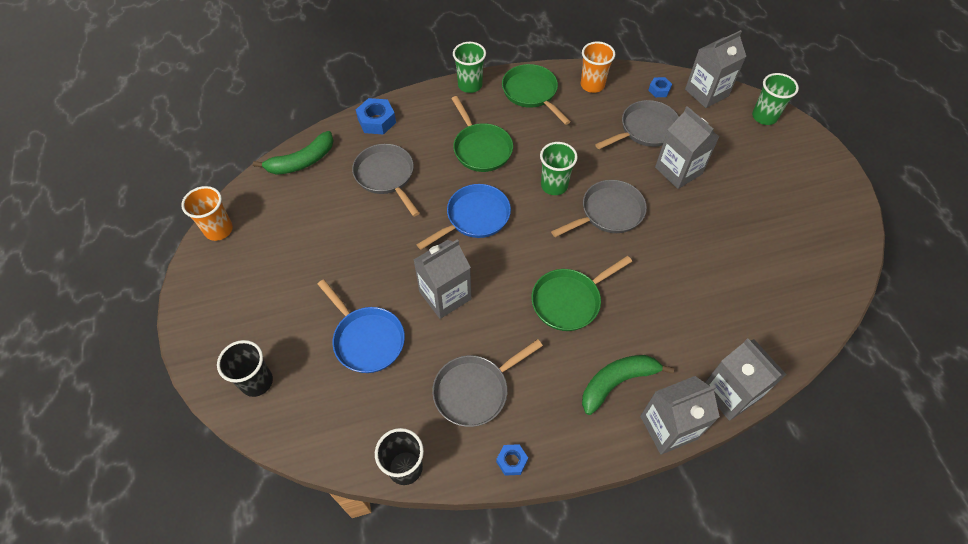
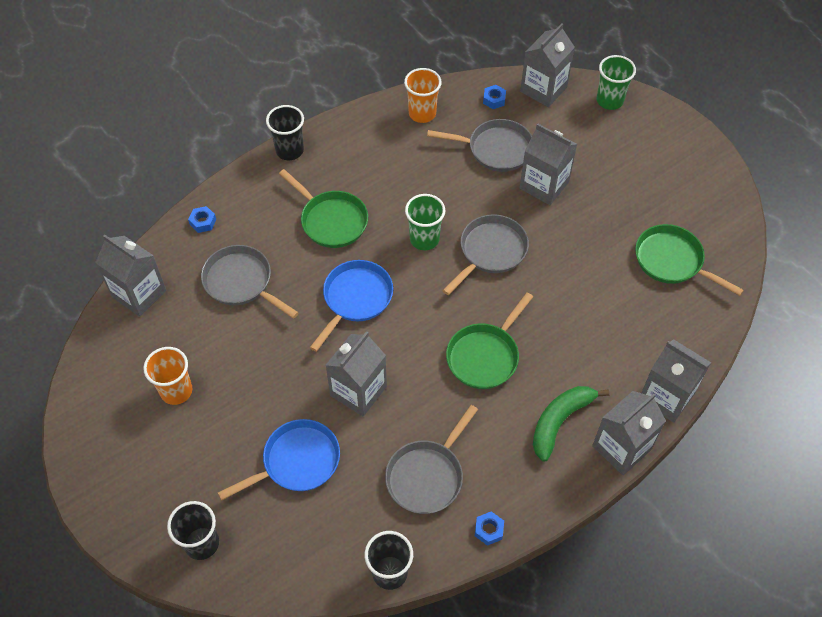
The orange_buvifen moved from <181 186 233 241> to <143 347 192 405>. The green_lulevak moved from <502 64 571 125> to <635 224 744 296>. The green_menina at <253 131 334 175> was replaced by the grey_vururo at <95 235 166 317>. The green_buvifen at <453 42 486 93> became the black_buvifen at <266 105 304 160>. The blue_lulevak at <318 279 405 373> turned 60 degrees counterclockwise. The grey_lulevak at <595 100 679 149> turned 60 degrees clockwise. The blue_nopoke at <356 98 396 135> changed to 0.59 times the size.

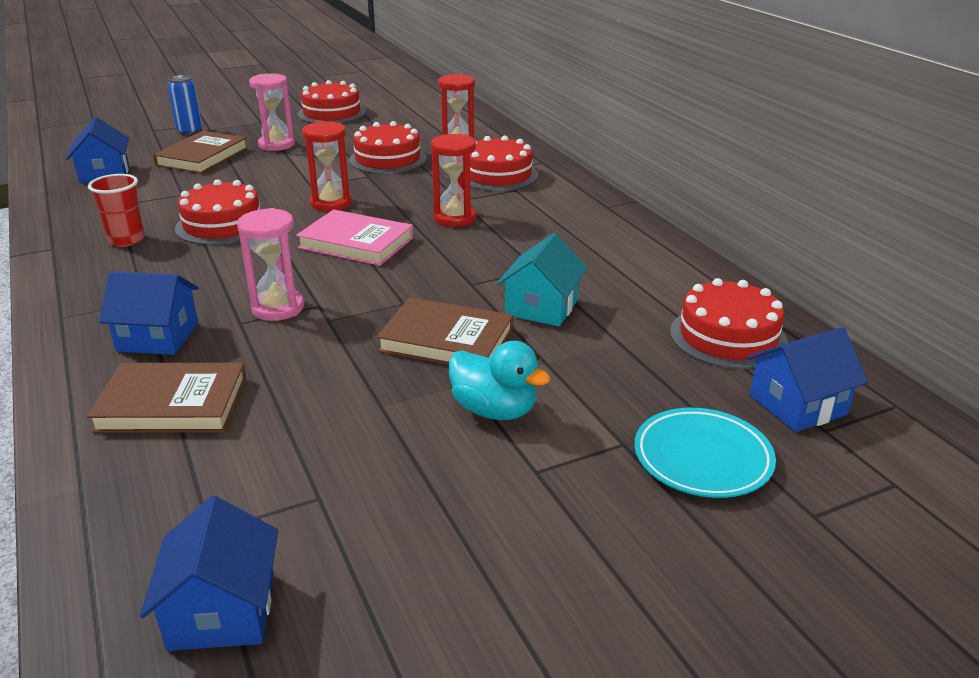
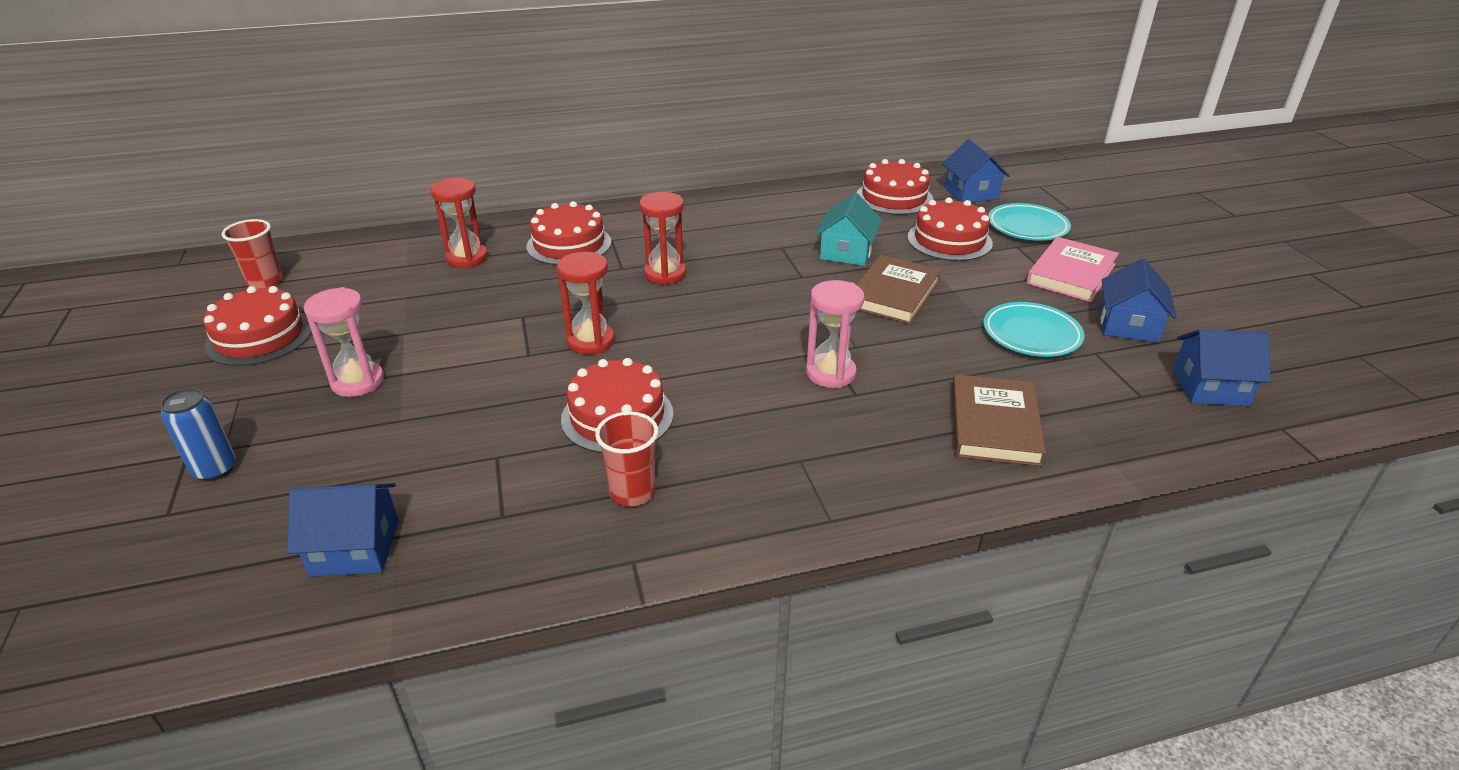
The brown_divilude at <153 131 248 174> disappeared. The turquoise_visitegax at <448 341 551 420> disappeared. The red_buvifen at <222 219 283 289> appeared. The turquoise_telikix at <984 302 1085 357> appeared. The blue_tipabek moved from <99 271 199 355> to <1100 258 1177 343>. The pink_divilude moved from <296 209 414 266> to <1026 237 1119 302>. The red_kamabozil moved from <349 121 427 174> to <908 197 993 261>. The turquoise_tipabek at <497 233 588 326> turned 75 degrees clockwise.

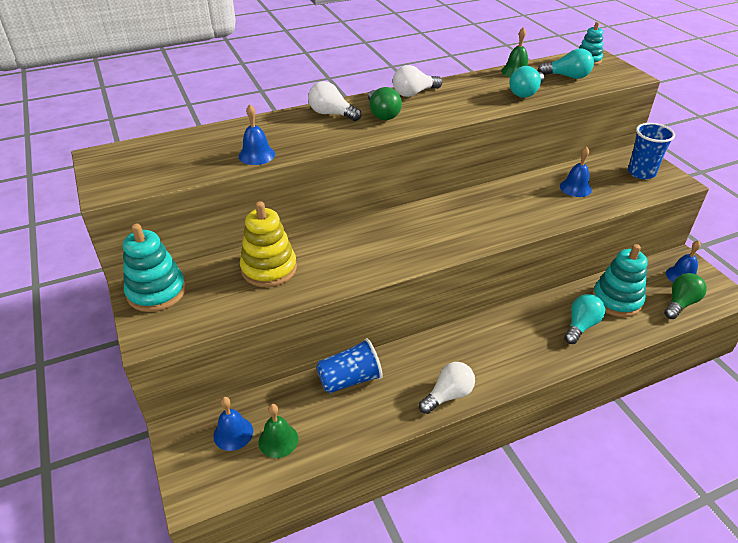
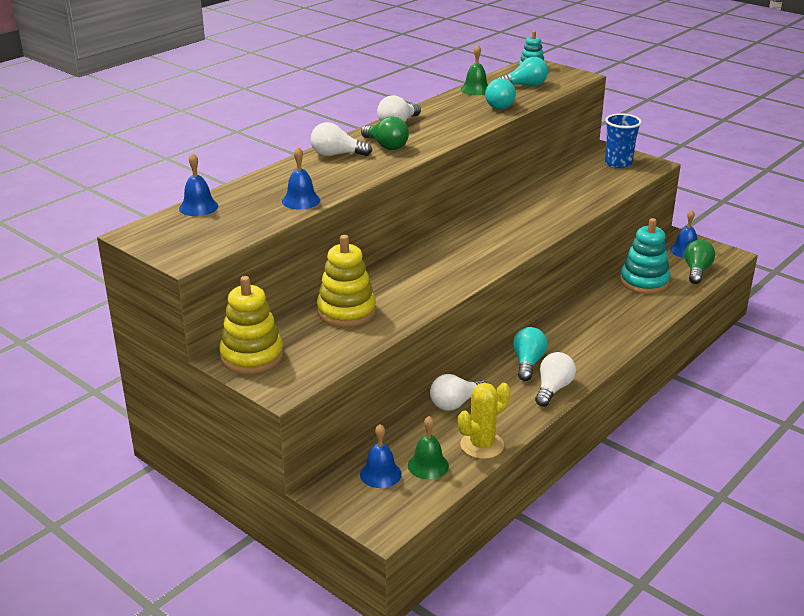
The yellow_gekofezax at <458 383 510 459> appeared. The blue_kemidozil moved from <560 147 592 197> to <179 153 218 216>. The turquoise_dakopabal moved from <564 294 605 344> to <513 327 548 381>. The blue_buvifen at <316 338 383 394> was replaced by the white_dakopabal at <430 374 487 411>. The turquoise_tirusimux at <123 224 186 312> became the yellow_tirusimux at <219 276 283 374>.

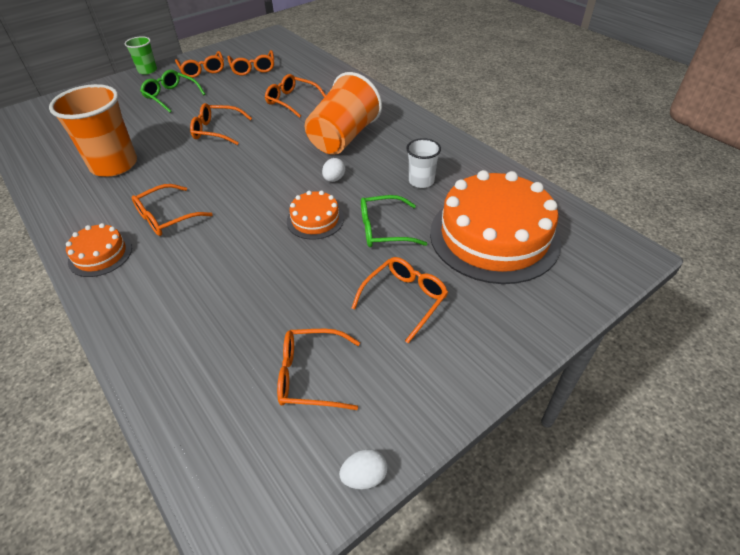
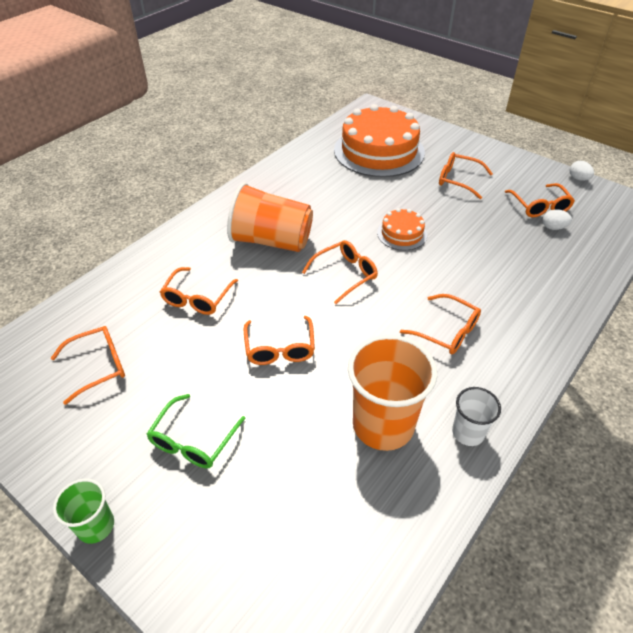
The orange_kamabozil at <66 223 132 277> disappeared. The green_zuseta at <361 195 427 247> disappeared. The orange_zuseta moved from <175 51 224 78> to <302 240 378 304>. The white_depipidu moved from <322 158 345 182> to <543 209 572 230>. The white_buvifen moved from <406 138 441 188> to <452 387 501 446>.

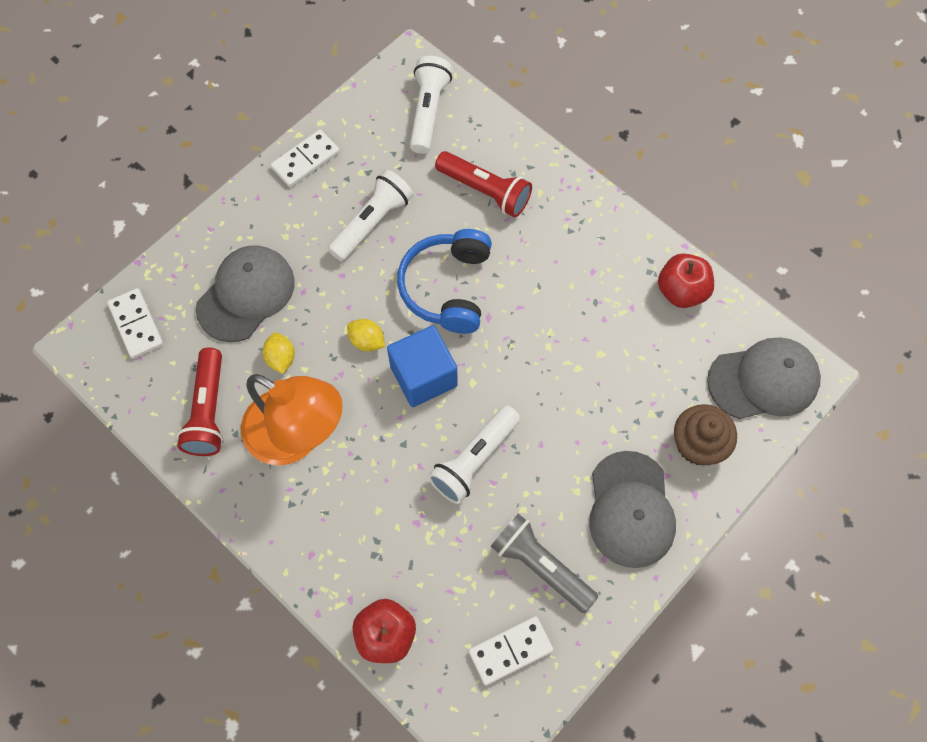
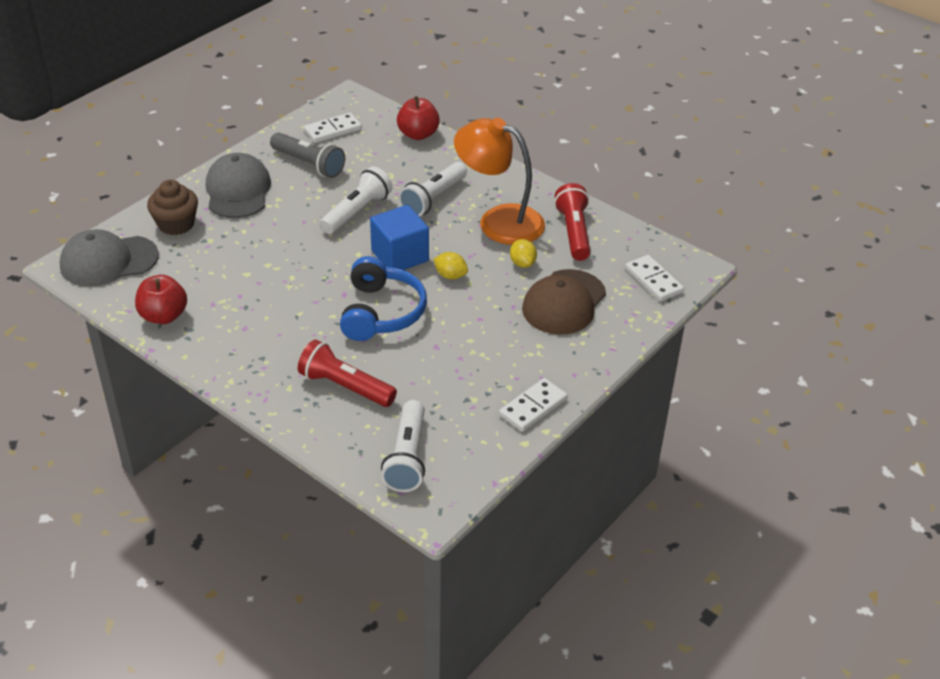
The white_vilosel moved from <328 170 413 262> to <399 162 467 217>. The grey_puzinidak at <196 245 295 342> became the brown_puzinidak at <522 269 606 335>.

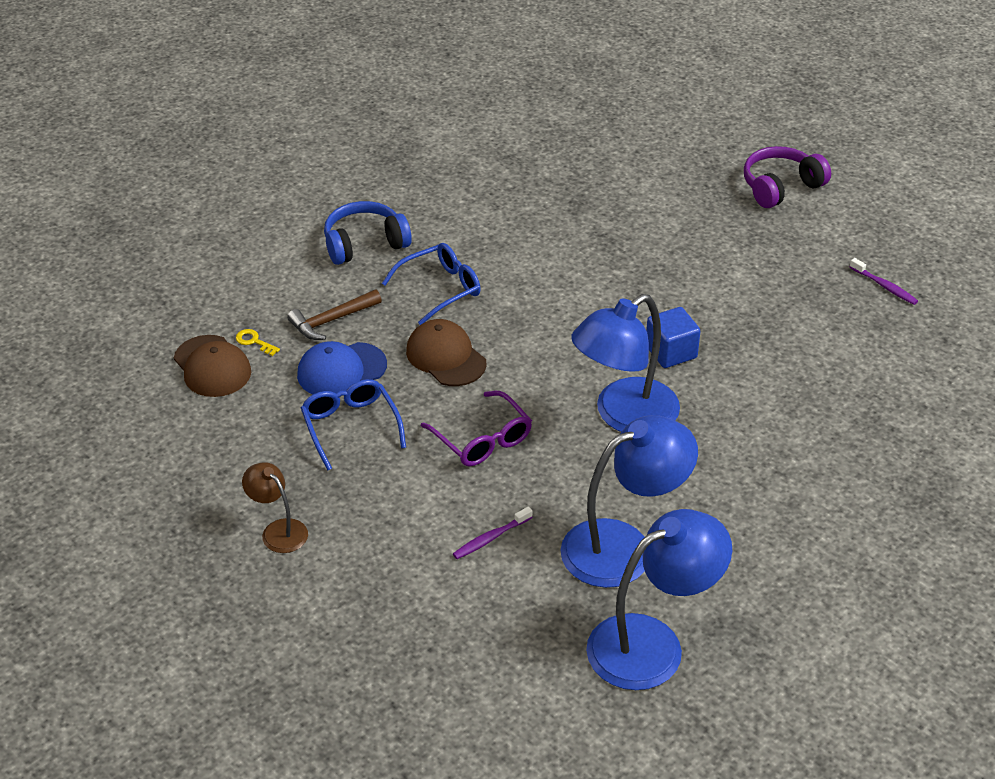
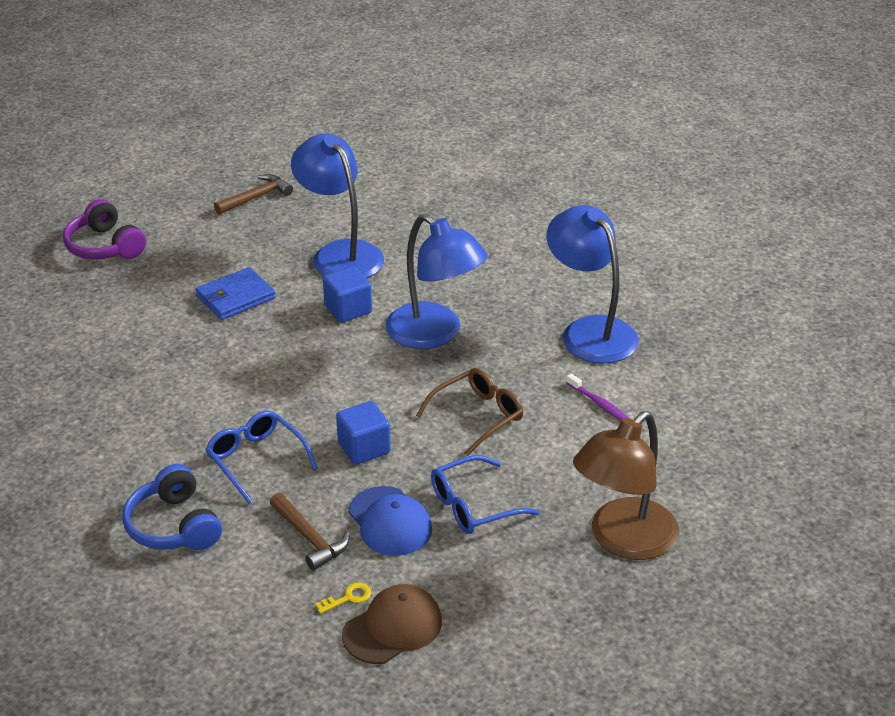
The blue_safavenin at <195 267 276 320> appeared. The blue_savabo moved from <586 509 732 690> to <291 134 384 279>. The brown_puzinidak at <406 319 486 386> was replaced by the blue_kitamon at <336 401 391 465>. The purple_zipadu at <850 258 918 305> was replaced by the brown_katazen at <214 174 293 215>. The purple_zuseta at <421 391 532 466> became the brown_zuseta at <416 368 523 456>. The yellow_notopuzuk at <236 329 280 356> turned 150 degrees counterclockwise. The brown_savabo at <242 462 308 553> changed to 1.95 times the size.

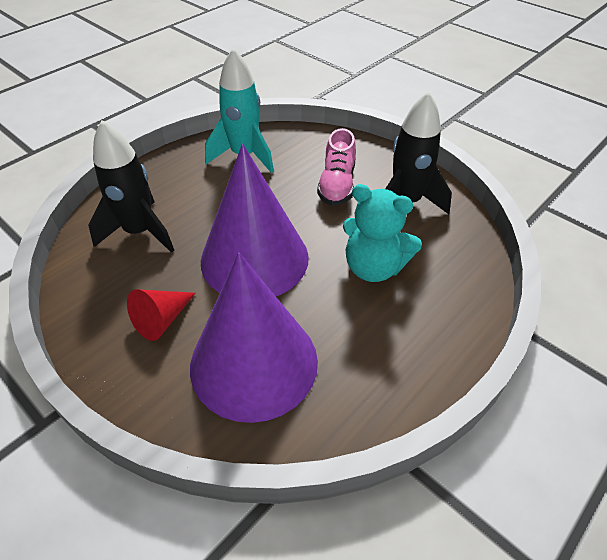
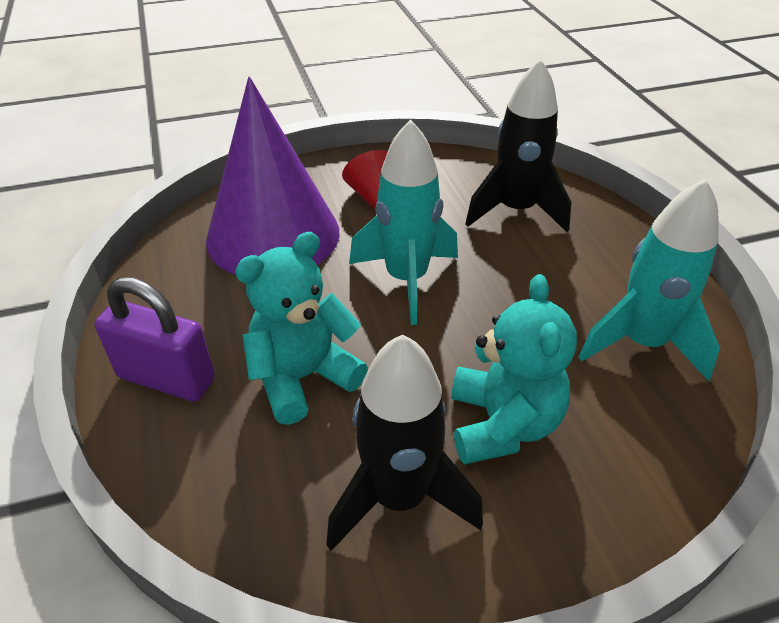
The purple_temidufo at <95 277 215 401> appeared. The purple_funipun at <201 144 309 296> was replaced by the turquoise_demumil at <349 119 458 325>. The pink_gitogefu at <317 128 356 206> was replaced by the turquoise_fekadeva at <451 274 577 465>.

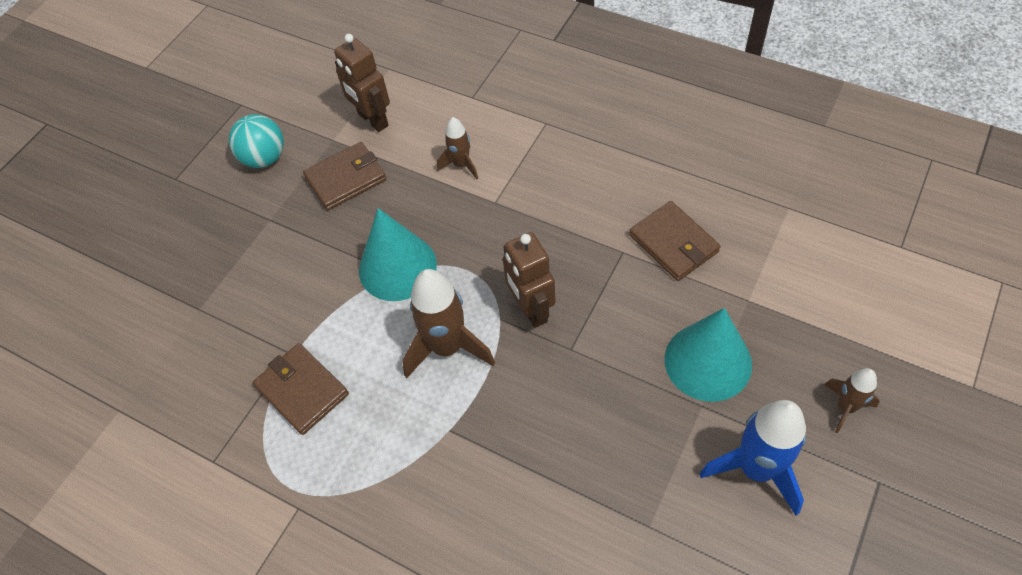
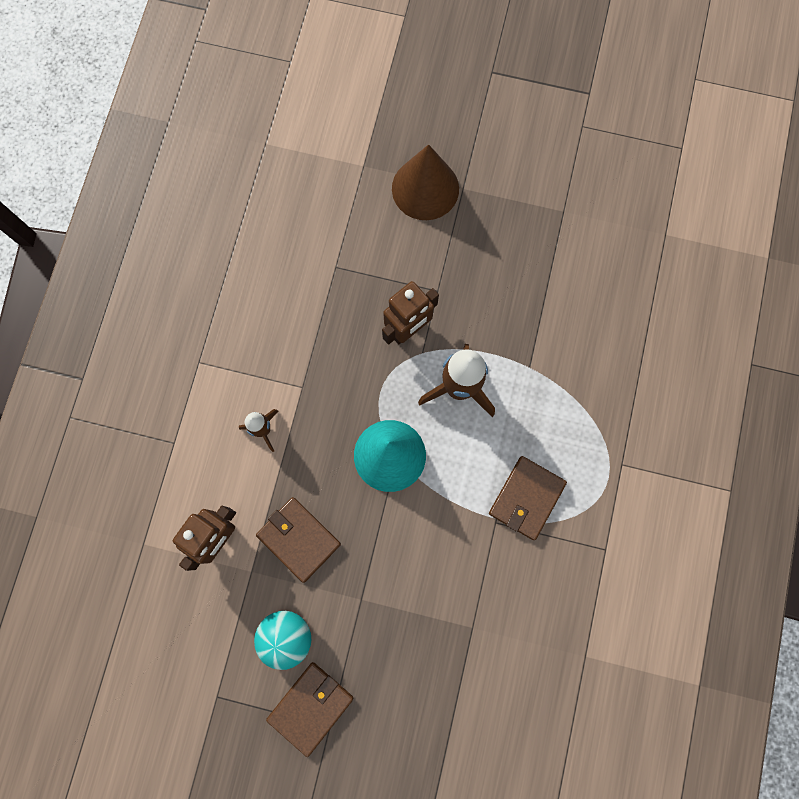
The blue_demumil at <700 400 806 516> disappeared. The brown_demumil at <825 368 880 433> disappeared. The brown_safavenin moved from <629 201 721 281> to <266 662 353 757>. The turquoise_funipun at <665 308 752 402> became the brown_funipun at <392 144 459 220>.

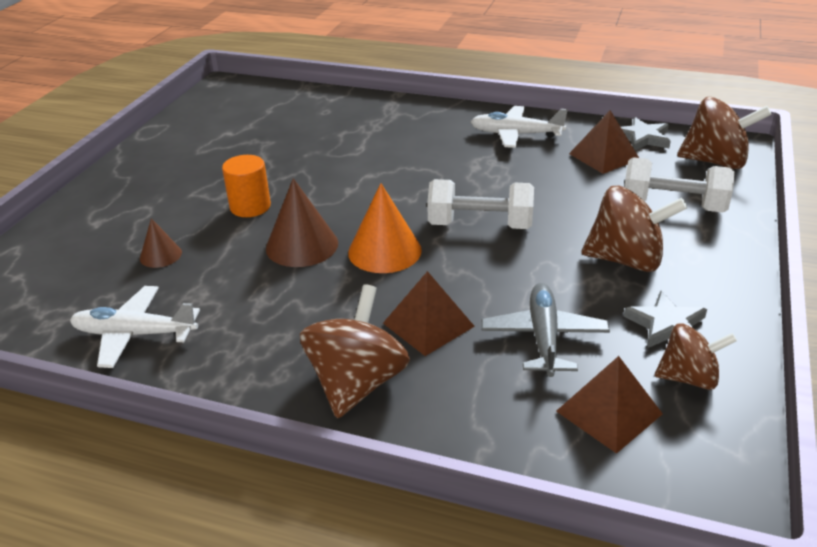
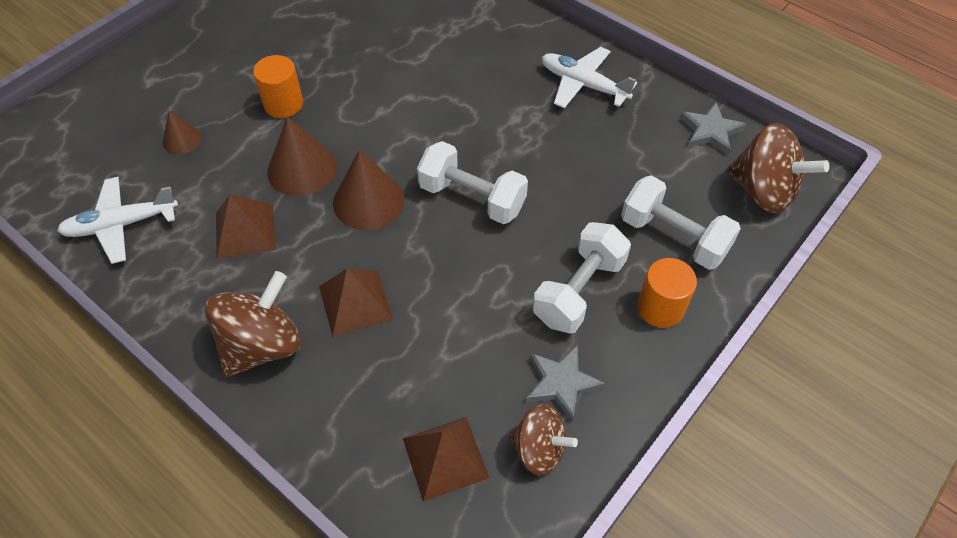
The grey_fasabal at <481 283 610 377> disappeared. The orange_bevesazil at <638 258 697 328> appeared. The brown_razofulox moved from <569 110 639 174> to <216 194 276 259>. The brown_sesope at <581 186 687 272> was replaced by the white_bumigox at <533 222 631 333>. The orange_funipun at <348 183 422 273> became the brown_funipun at <333 150 404 230>. The white_fasabal at <70 286 200 368> turned 45 degrees counterclockwise.

